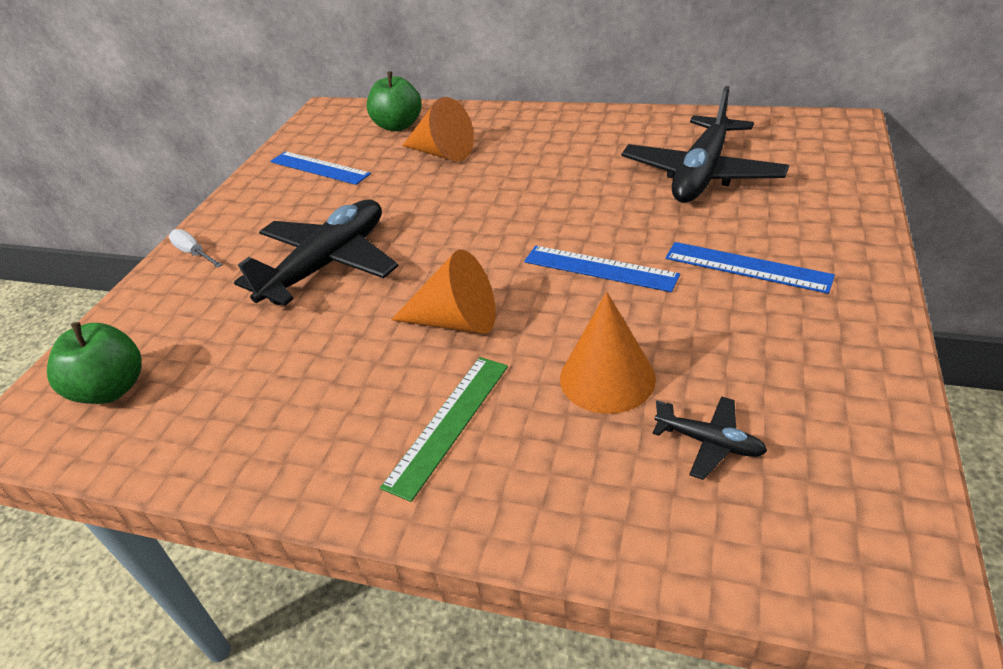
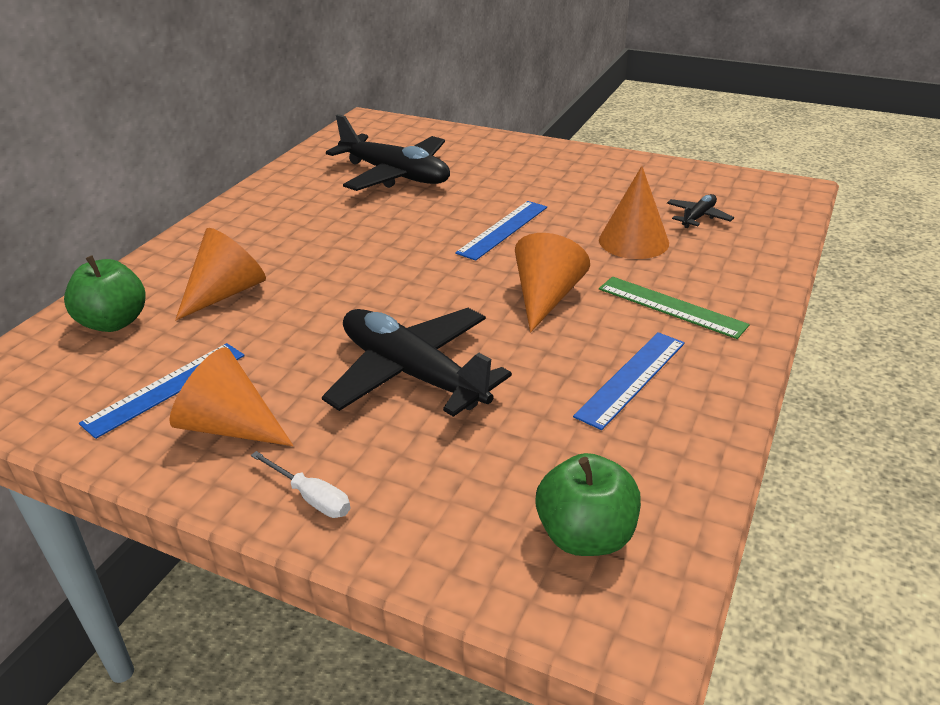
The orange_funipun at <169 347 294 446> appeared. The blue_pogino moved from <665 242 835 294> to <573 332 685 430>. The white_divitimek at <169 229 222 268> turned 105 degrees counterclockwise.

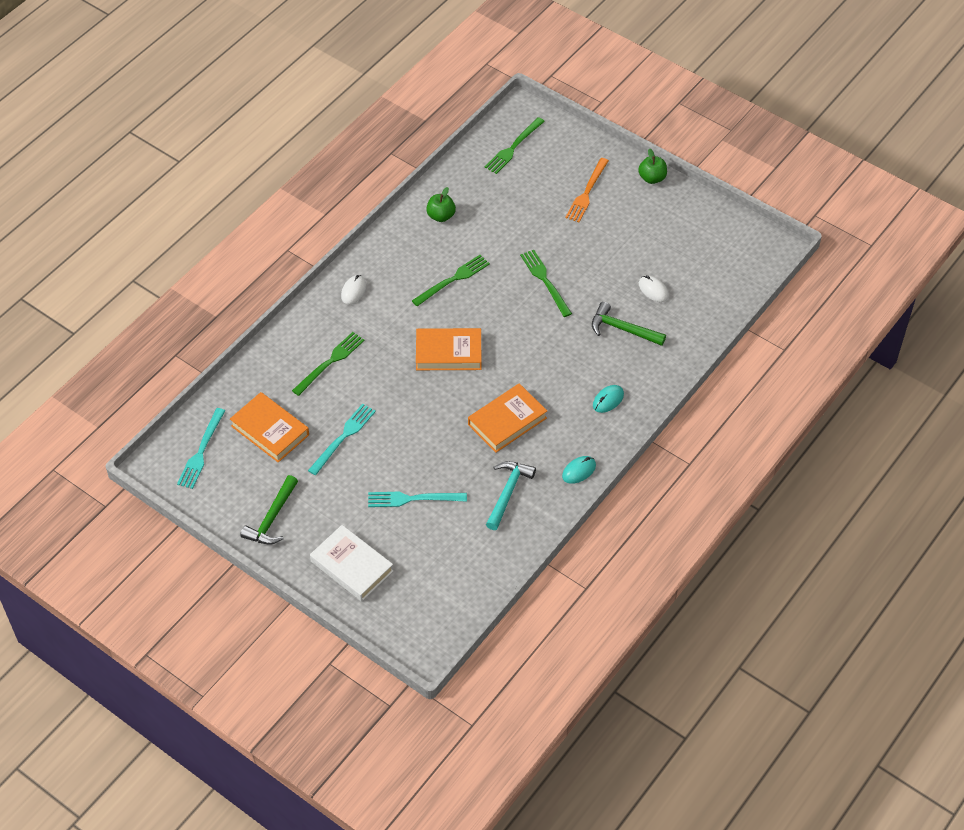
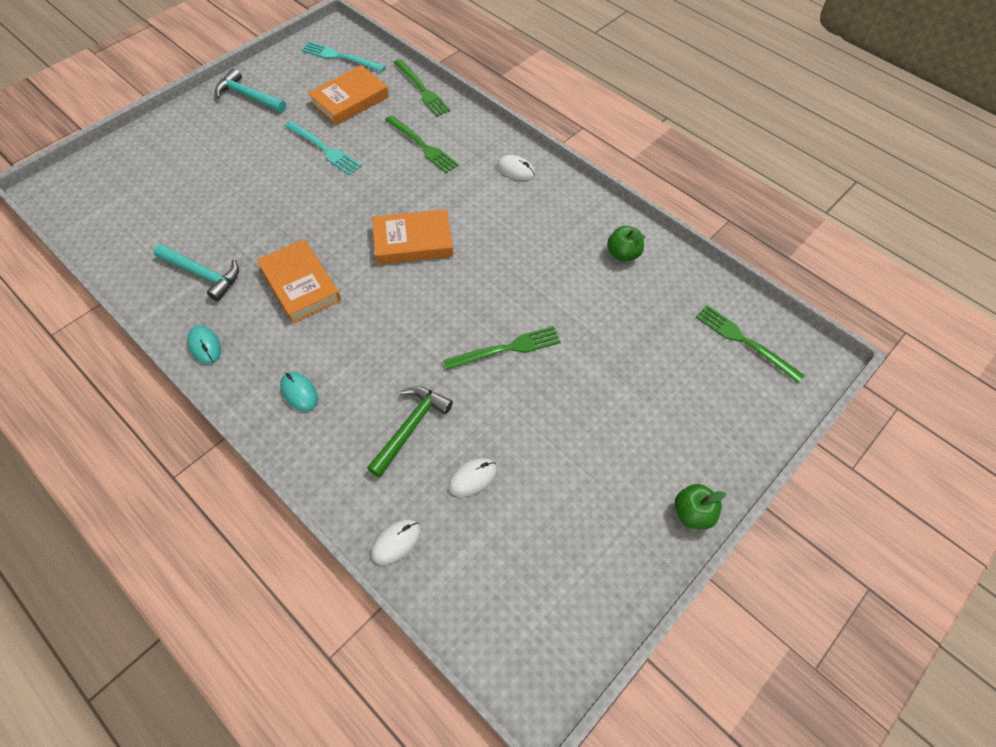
The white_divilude at <310 525 393 601> disappeared. The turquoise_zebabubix at <368 492 467 507> disappeared. The orange_zebabubix at <565 158 609 222> disappeared. The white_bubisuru at <371 520 421 565> appeared. The green_zebabubix moved from <412 255 490 306> to <394 59 451 117>. The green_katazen at <240 475 298 545> became the turquoise_katazen at <215 68 286 113>. The orange_divilude at <416 328 481 370> turned 75 degrees clockwise.

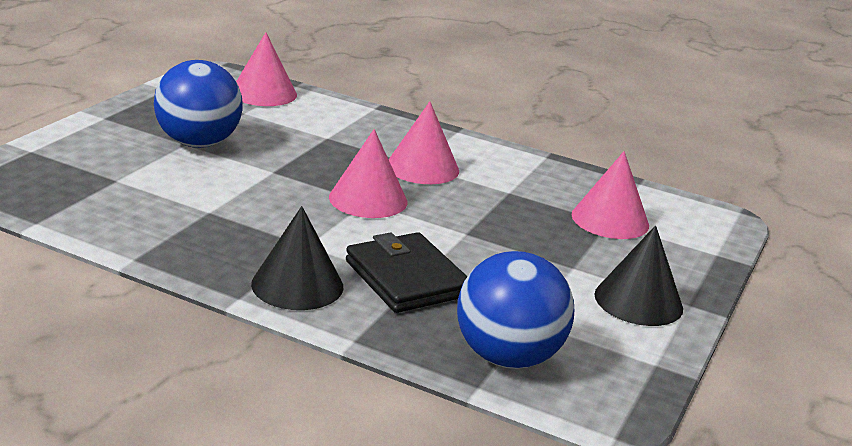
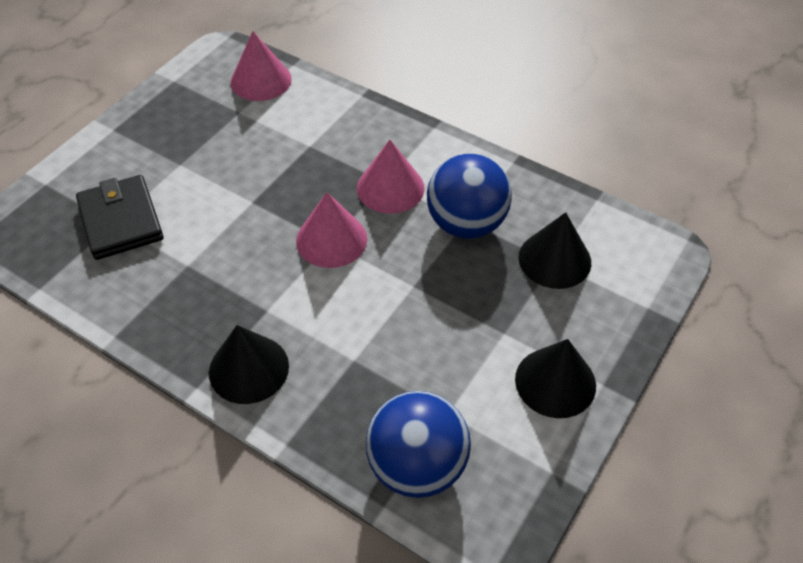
The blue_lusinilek moved from <154 60 243 148> to <427 154 512 239>. The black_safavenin moved from <346 232 468 313> to <76 175 164 260>. The pink_funipun at <571 151 649 239> became the black_funipun at <519 212 591 289>.

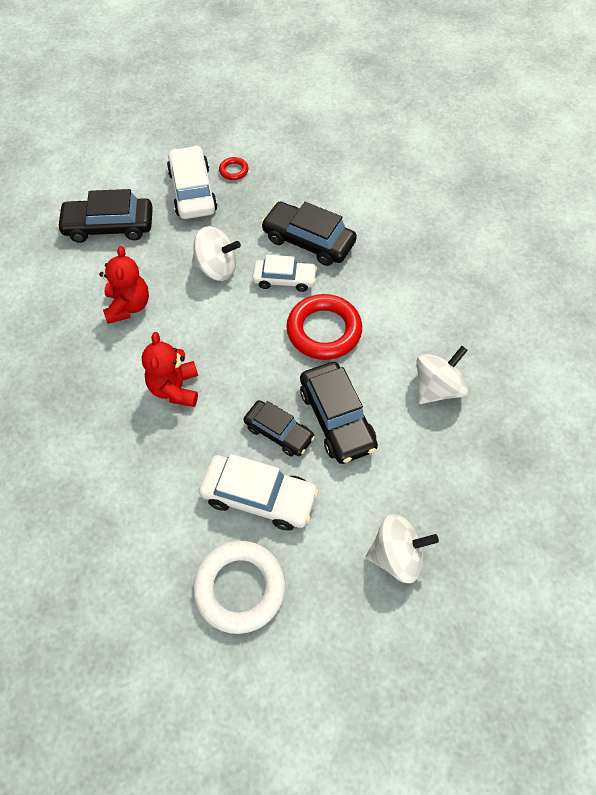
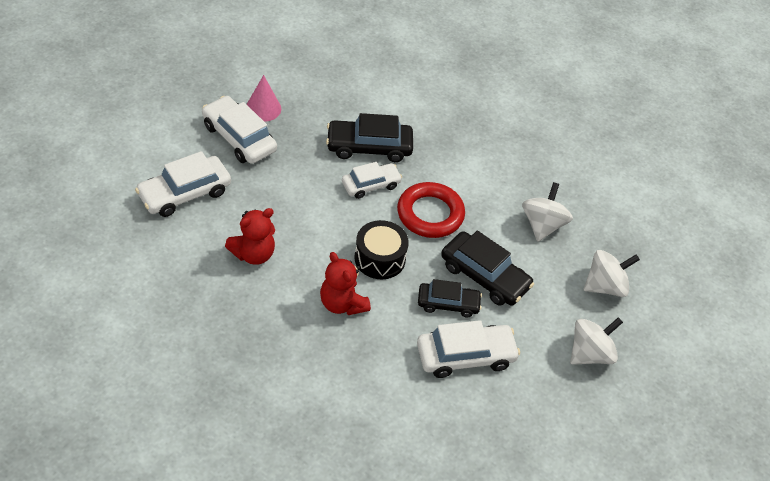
The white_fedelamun at <193 541 286 634> disappeared. The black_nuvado at <355 220 409 279> appeared. The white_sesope moved from <192 226 241 281> to <584 250 640 297>. The red_fedelamun at <219 157 248 180> was replaced by the pink_funipun at <247 75 281 122>. The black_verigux at <57 189 153 243> became the white_verigux at <135 151 231 217>. The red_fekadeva at <99 246 149 324> turned 90 degrees clockwise.

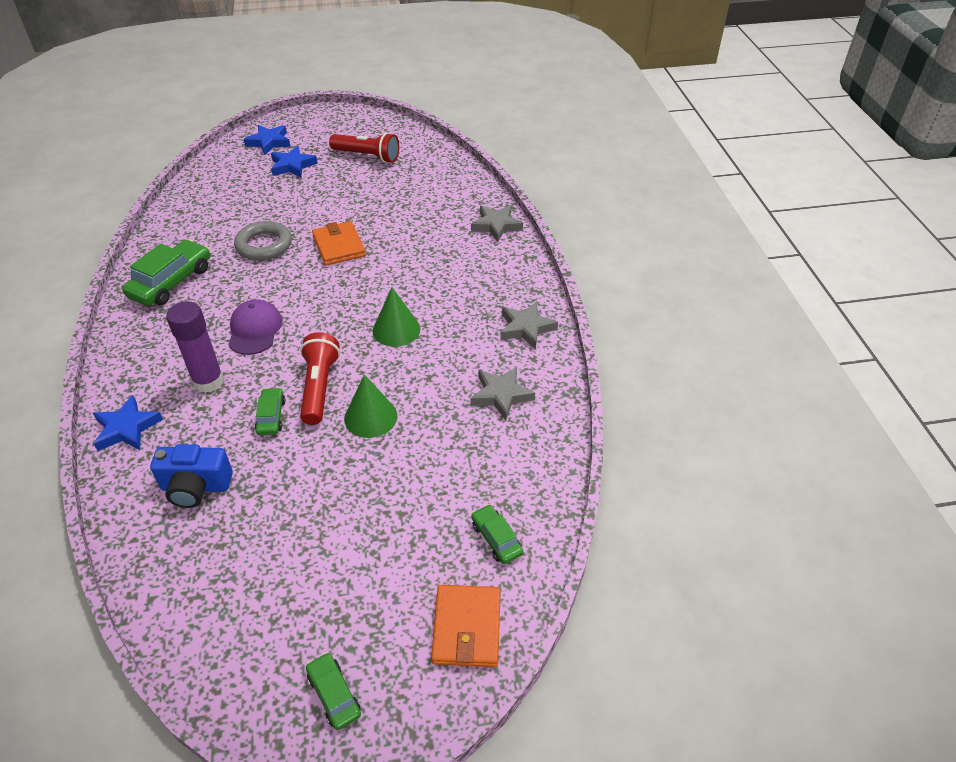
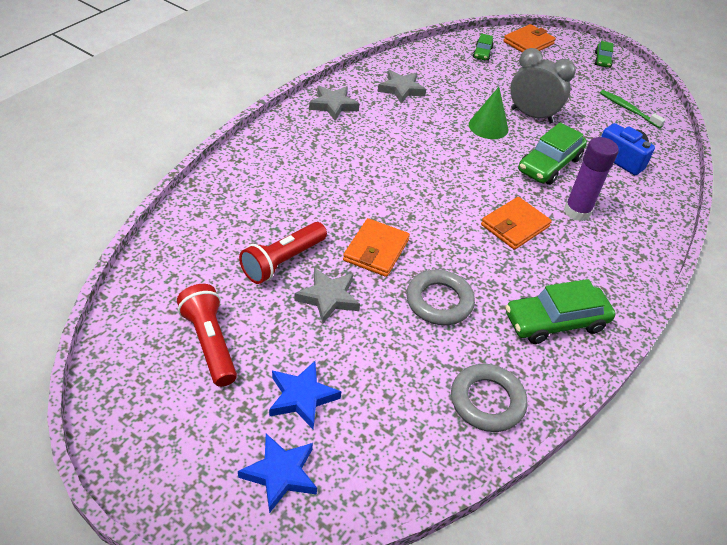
The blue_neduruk at <93 395 163 451> disappeared. The green_funipun at <373 287 420 347> disappeared. The grey_fedelamun at <451 364 527 432> appeared. The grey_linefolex at <510 48 576 123> appeared. The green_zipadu at <600 90 666 128> appeared. The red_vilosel moved from <300 332 340 425> to <239 222 327 284>. The grey_neduruk moved from <471 205 523 242> to <294 268 360 324>. The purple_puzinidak at <228 299 282 355> was replaced by the orange_safavenin at <481 197 552 250>. The green_verigux at <255 387 285 435> changed to 1.88 times the size.

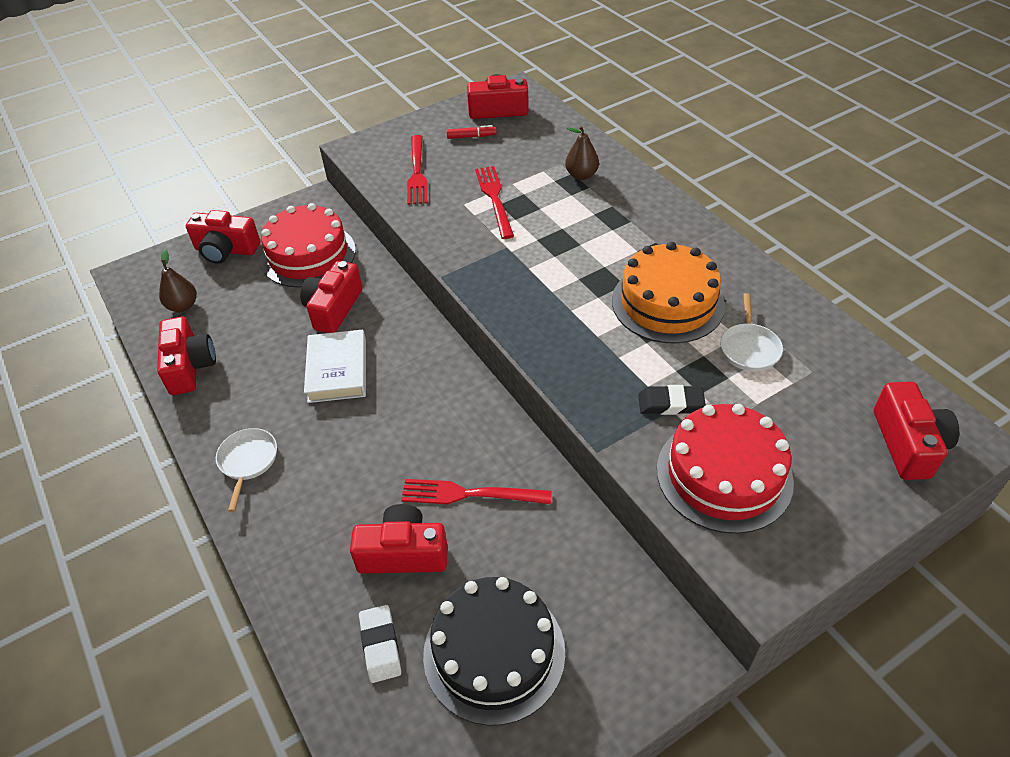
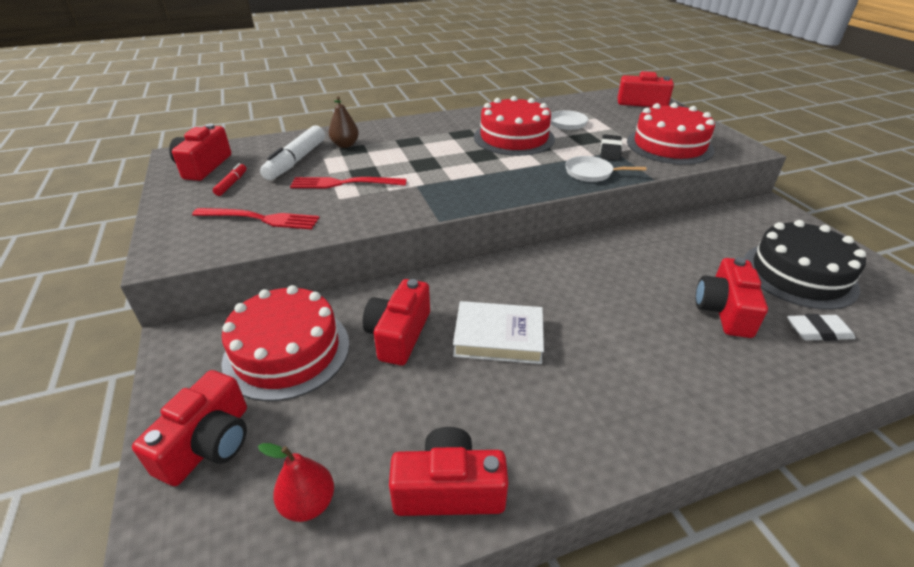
The red_zebabubix at <401 479 552 504> disappeared. The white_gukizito at <260 125 325 180> appeared. The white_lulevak moved from <216 428 277 512> to <565 156 646 182>. The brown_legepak at <159 249 197 312> became the red_legepak at <258 443 334 522>. The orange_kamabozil at <612 242 725 344> became the red_kamabozil at <474 96 555 156>. The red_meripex at <300 261 363 333> turned 75 degrees clockwise.

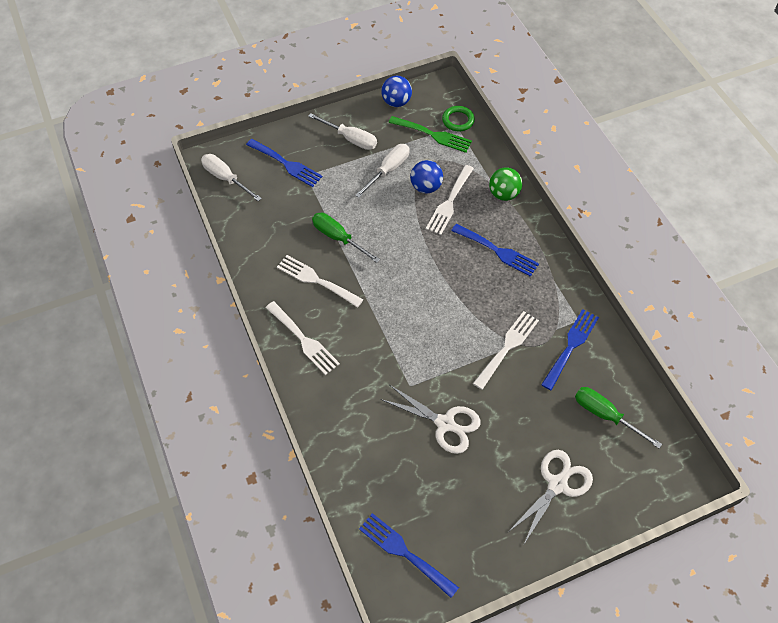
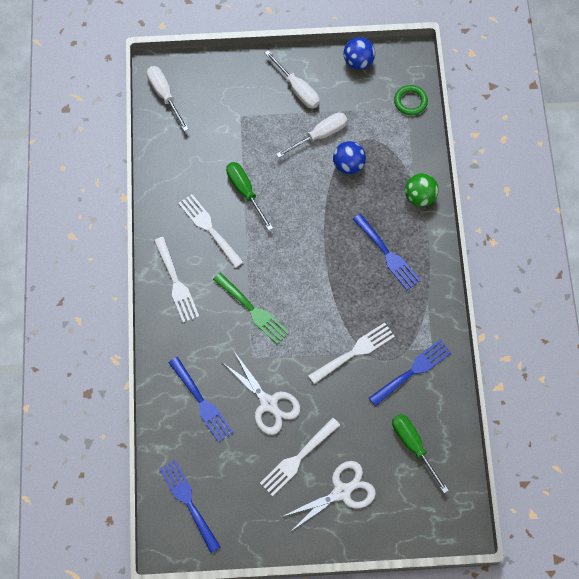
The blue_zebabubix moved from <246 139 323 187> to <169 357 234 443>. The green_zebabubix moved from <389 116 472 153> to <213 272 289 344>. The white_zebabubix moved from <426 165 474 235> to <260 417 340 496>.

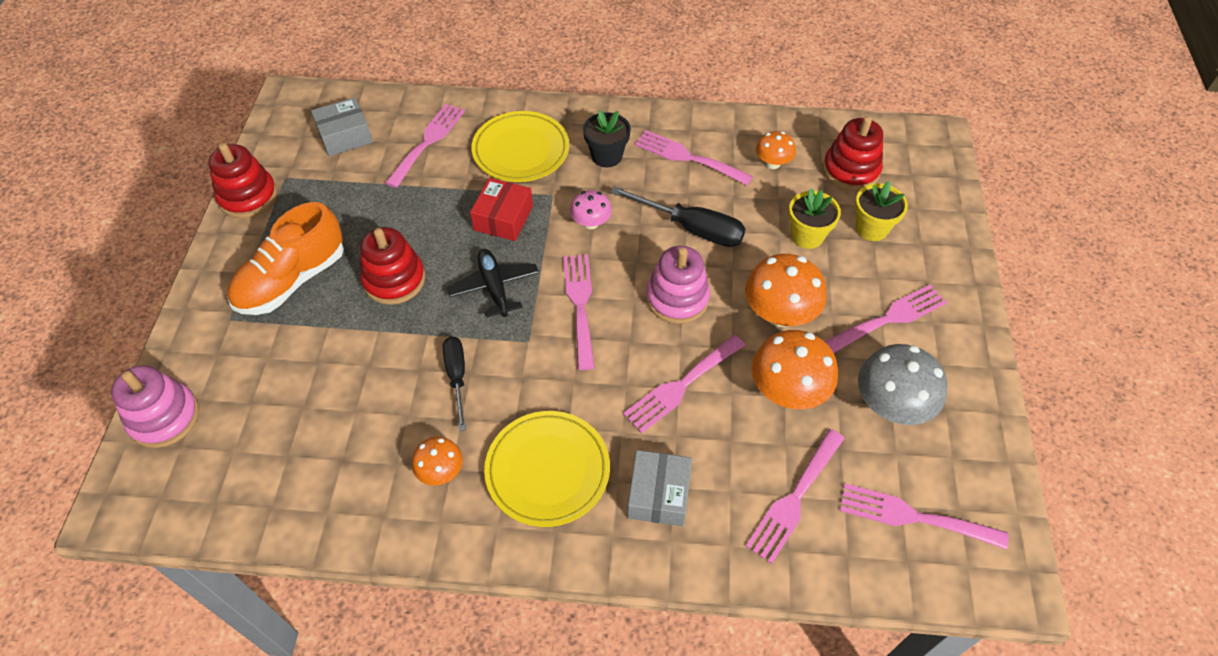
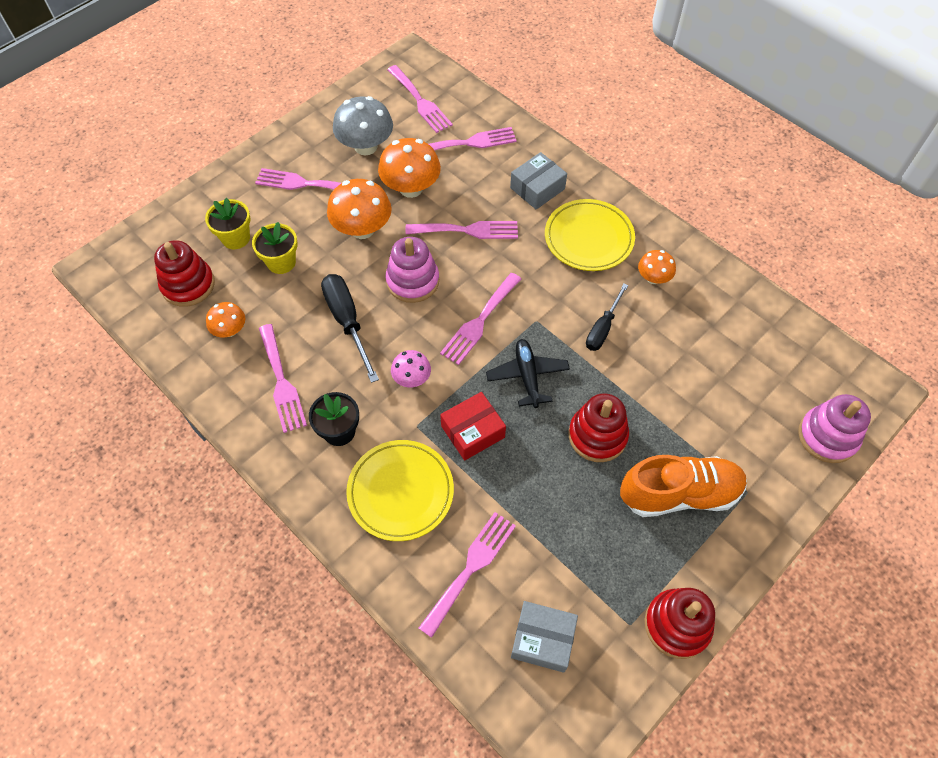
The pink_zebabubix at <385 104 465 188> turned 150 degrees clockwise. The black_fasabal at <447 249 539 317> turned 150 degrees clockwise.

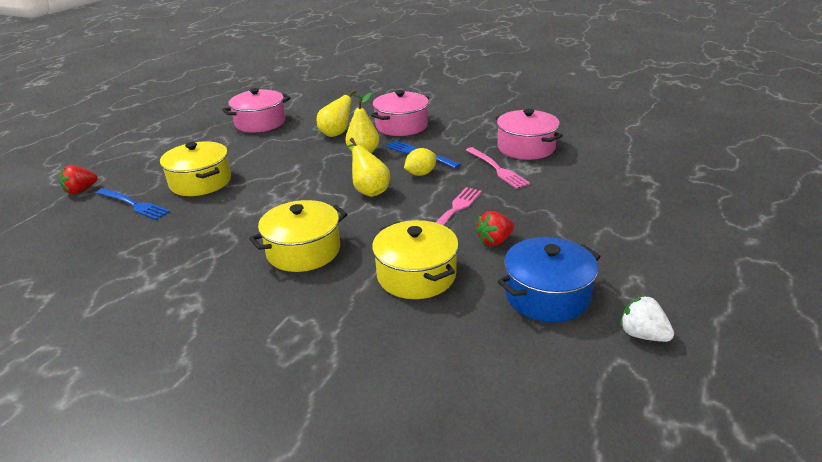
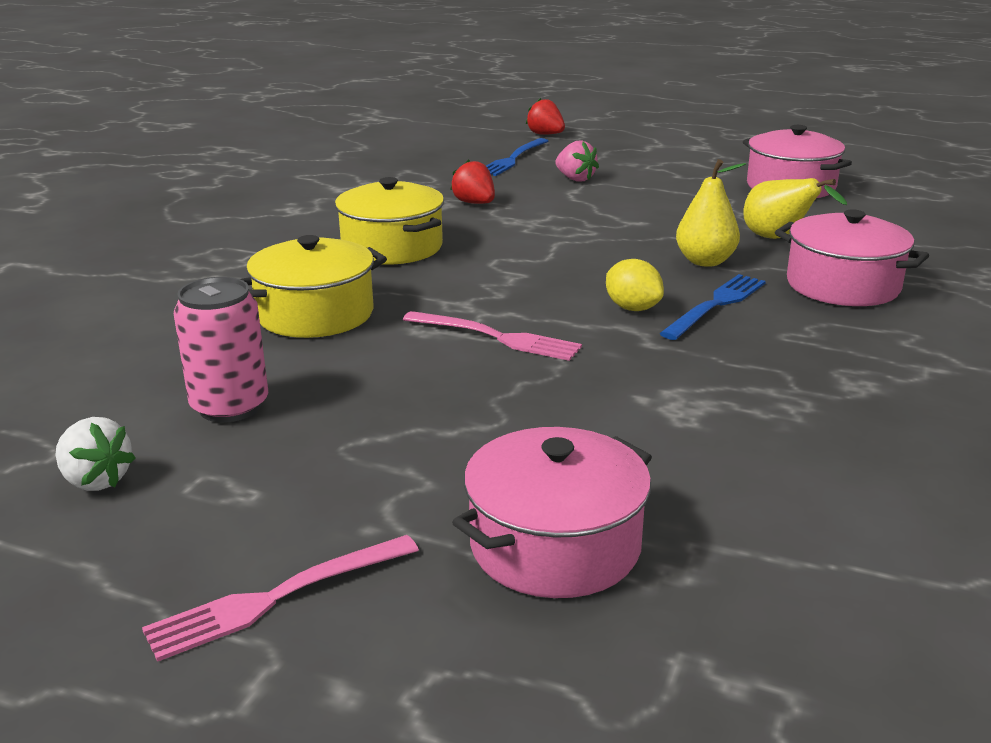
The yellow_legepak at <347 138 390 197> disappeared. The pink_zebabubix moved from <466 147 530 189> to <142 535 419 662>. The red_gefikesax moved from <475 211 514 246> to <450 160 495 204>. The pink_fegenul moved from <495 109 563 160> to <452 427 652 598>. The yellow_fegenul at <160 141 231 196> was replaced by the pink_gefikesax at <555 140 599 182>. The blue_fegenul at <497 237 601 322> was replaced by the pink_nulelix at <174 277 268 422>. The white_gefikesax at <620 295 674 342> turned 90 degrees clockwise.

